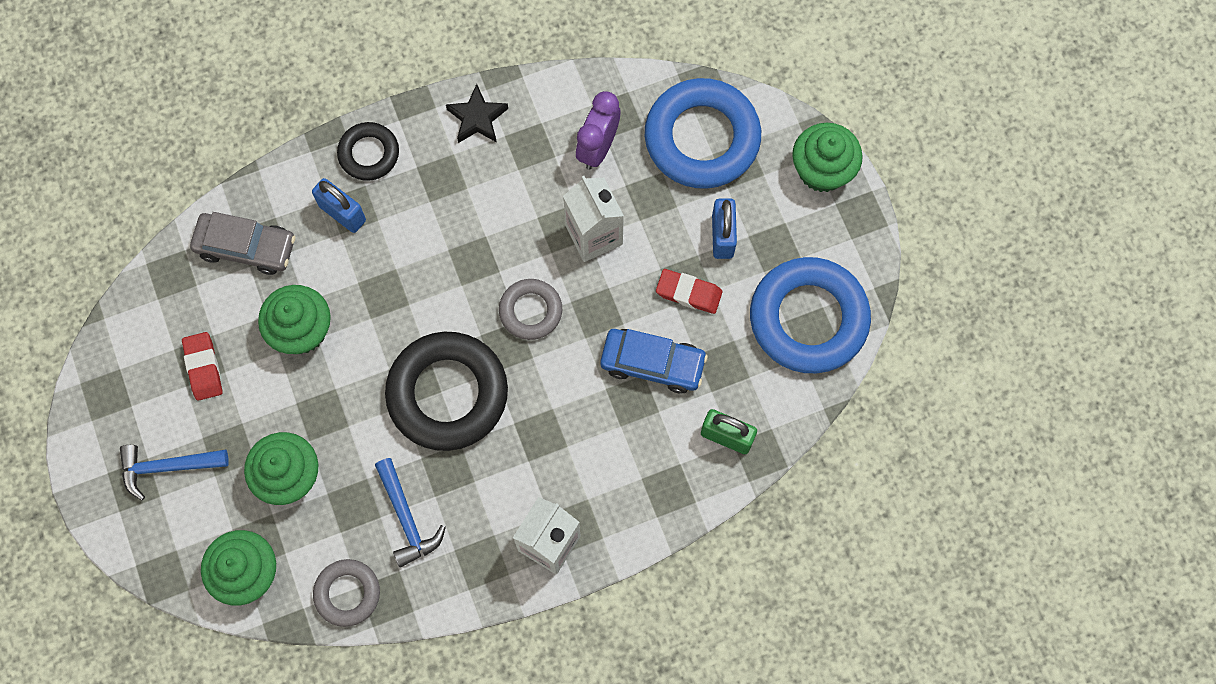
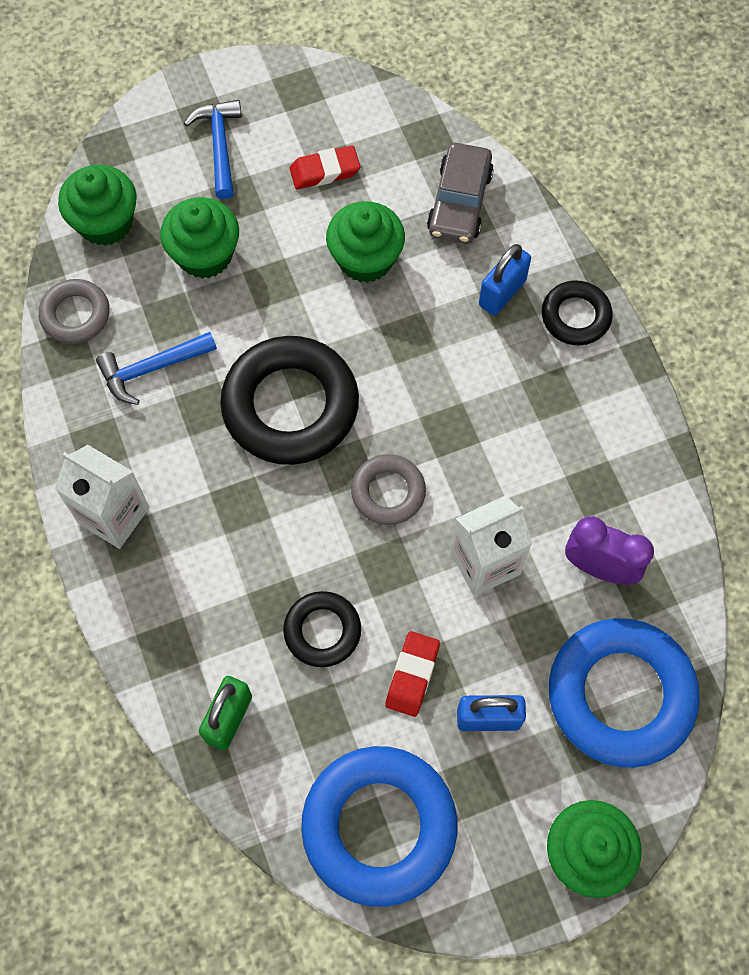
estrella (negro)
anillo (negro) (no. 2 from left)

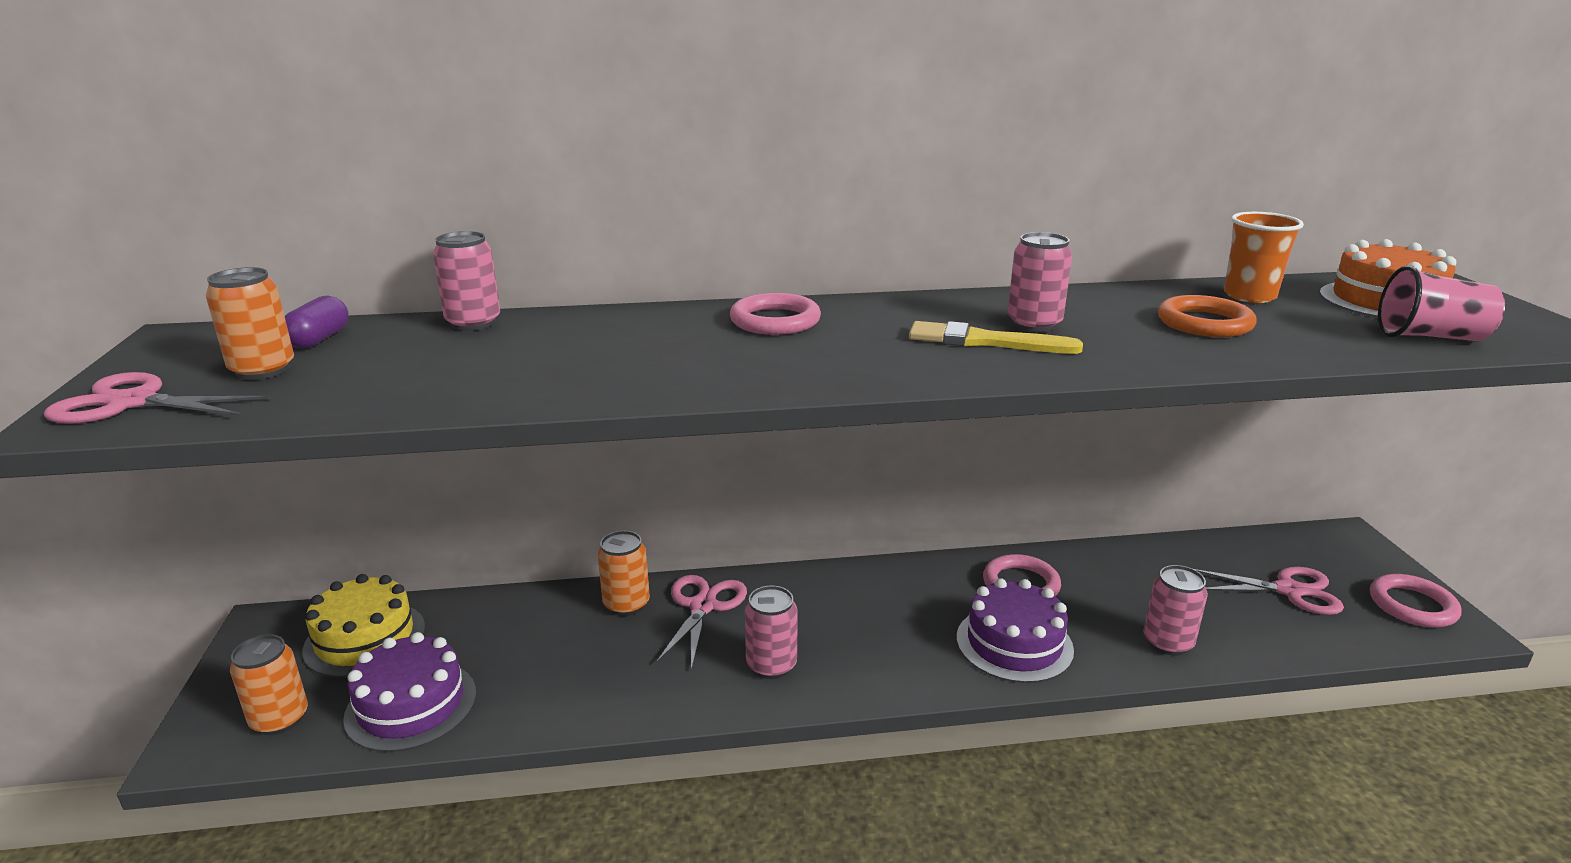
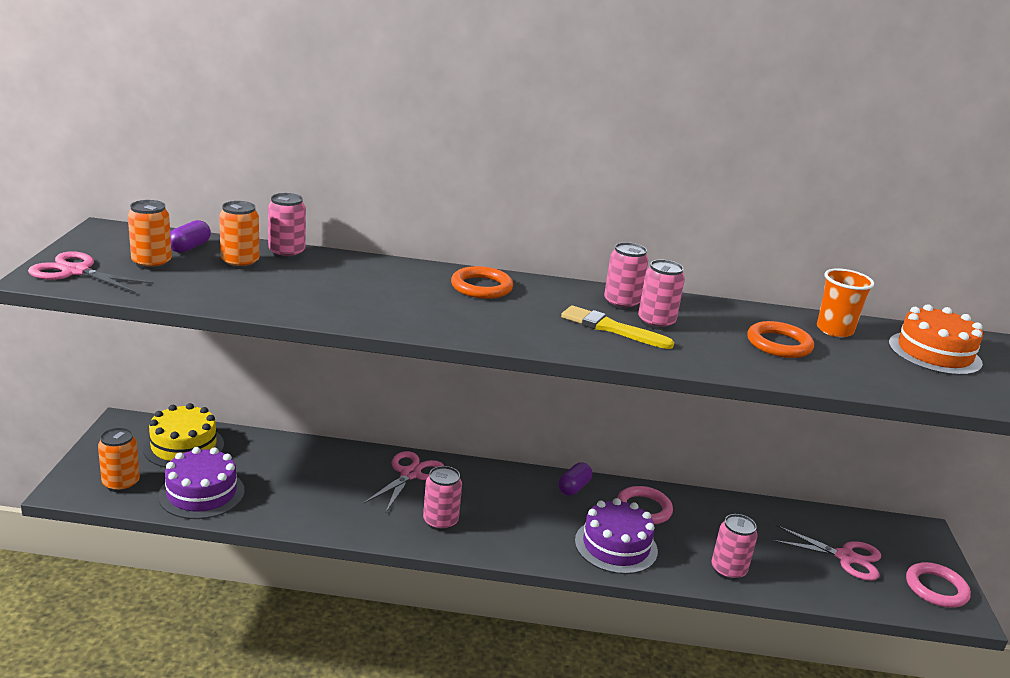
lata (naranja) (no. 3 from left)
anillo (naranja) (no. 1 from left)
vaso (rosa)
cápsula (morado) (no. 2 from left)
lata (rosa) (no. 3 from left)

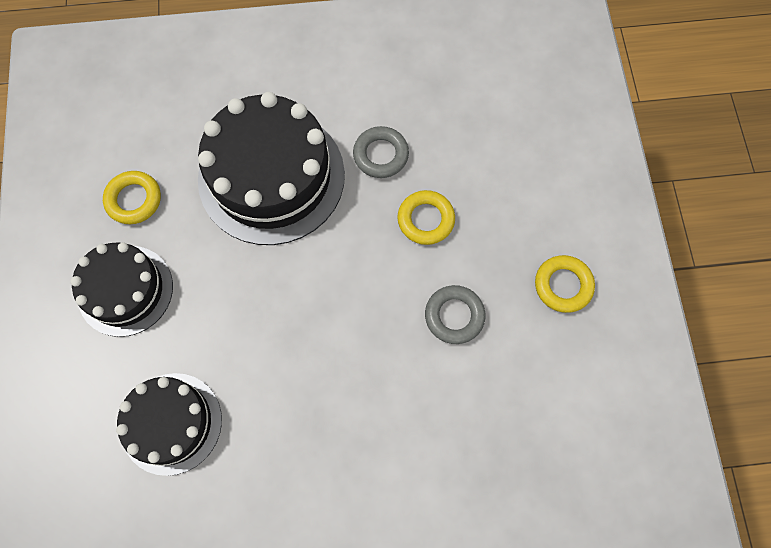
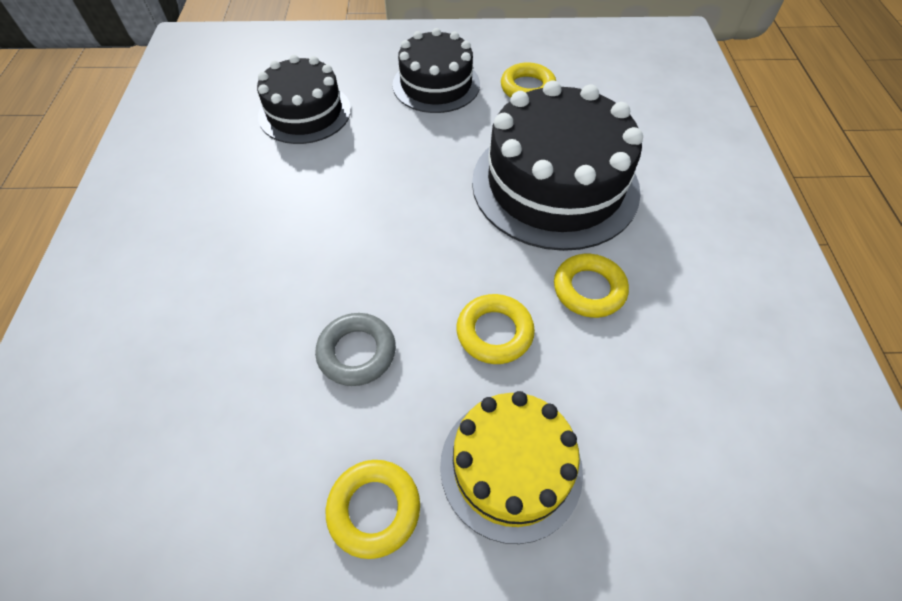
anillo (amarillo) (no. 4 from left)
tarta (amarillo)

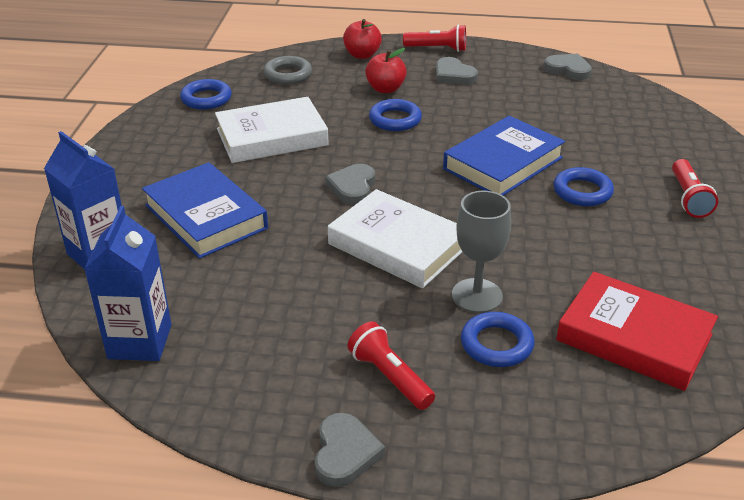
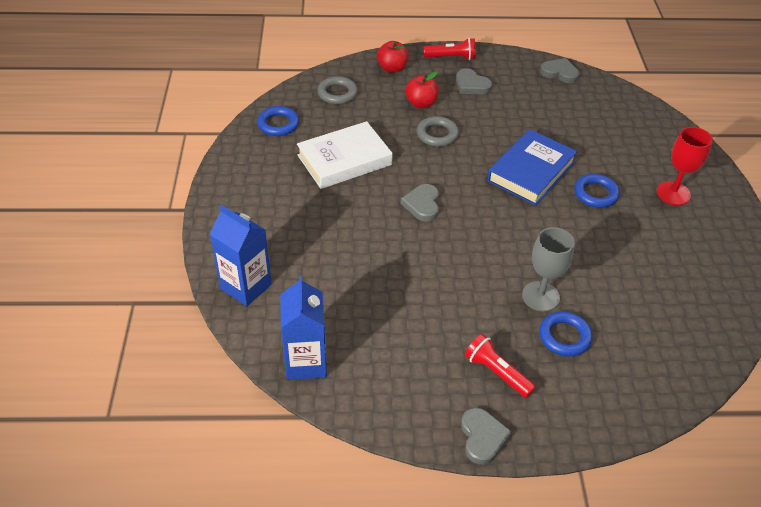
libro (azul) (no. 1 from left in the first image)
libro (blanco) (no. 2 from left in the first image)
anillo (gris) (no. 2 from left)
libro (rojo)
copa (rojo)

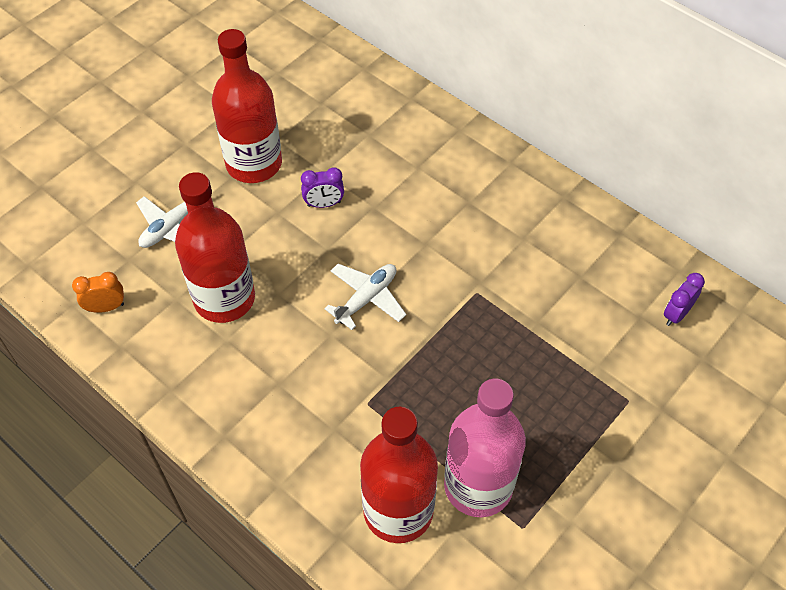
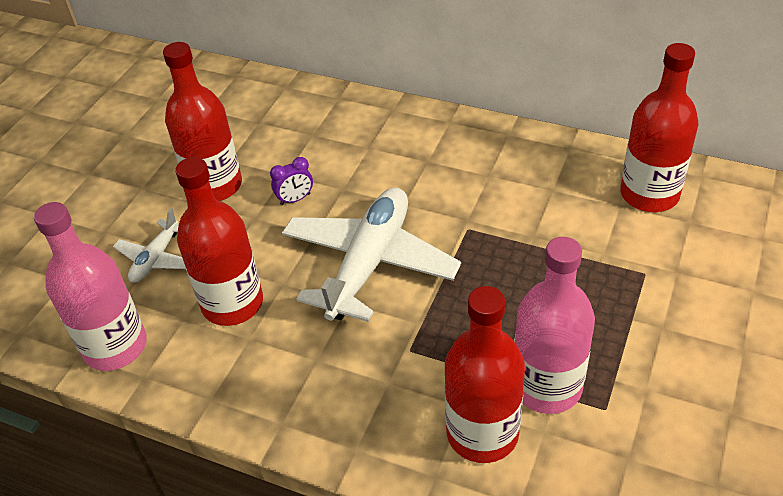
botella (rosa) (no. 1 from left)
avión (blanco) (no. 2 from left)
botella (rojo) (no. 4 from left)

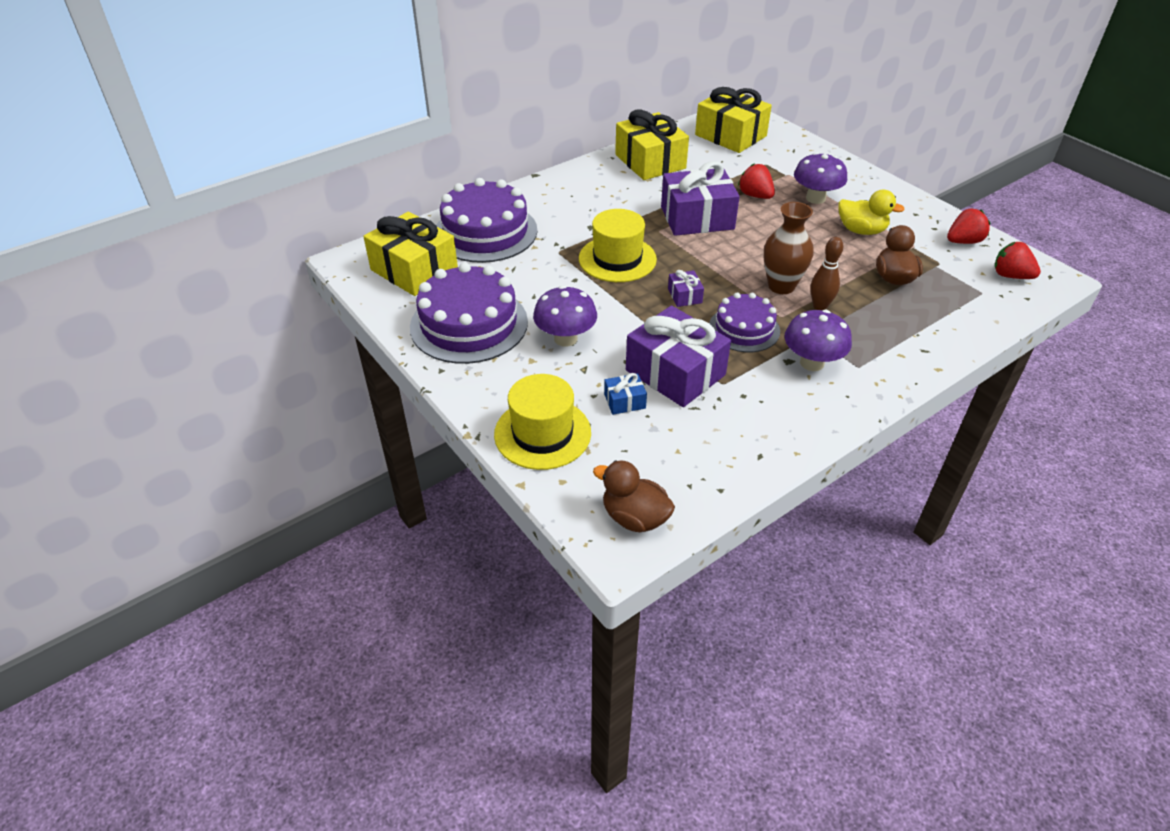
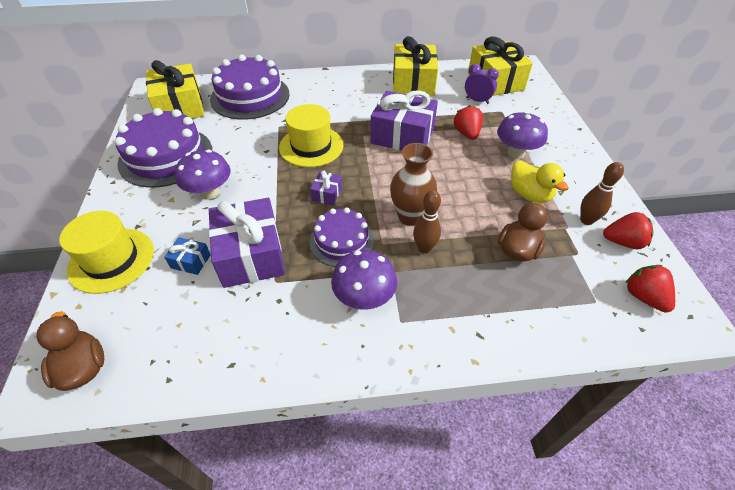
despertador (morado)
bolo (marrón) (no. 2 from left)

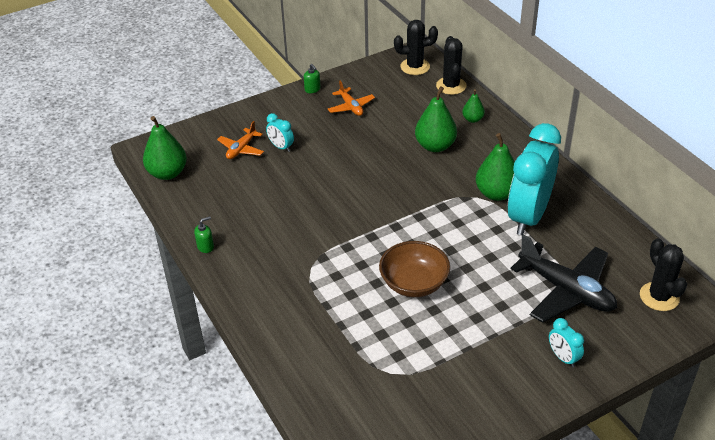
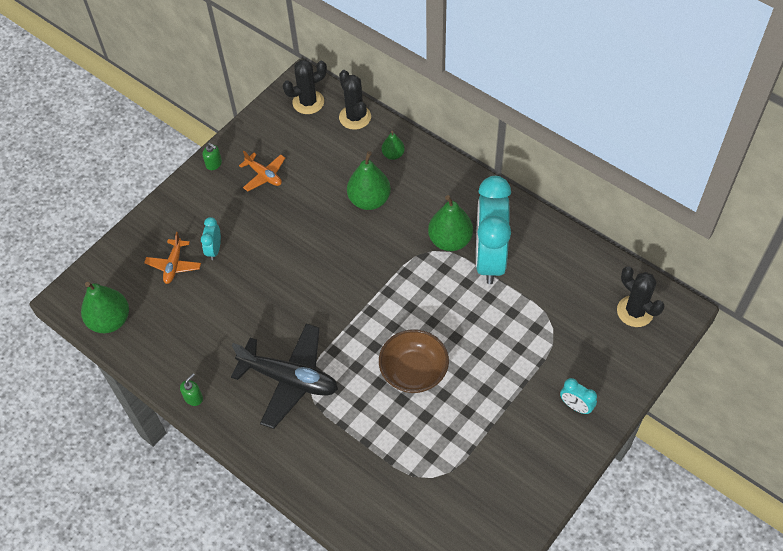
despertador (turquesa) (no. 1 from left)
avión (negro)

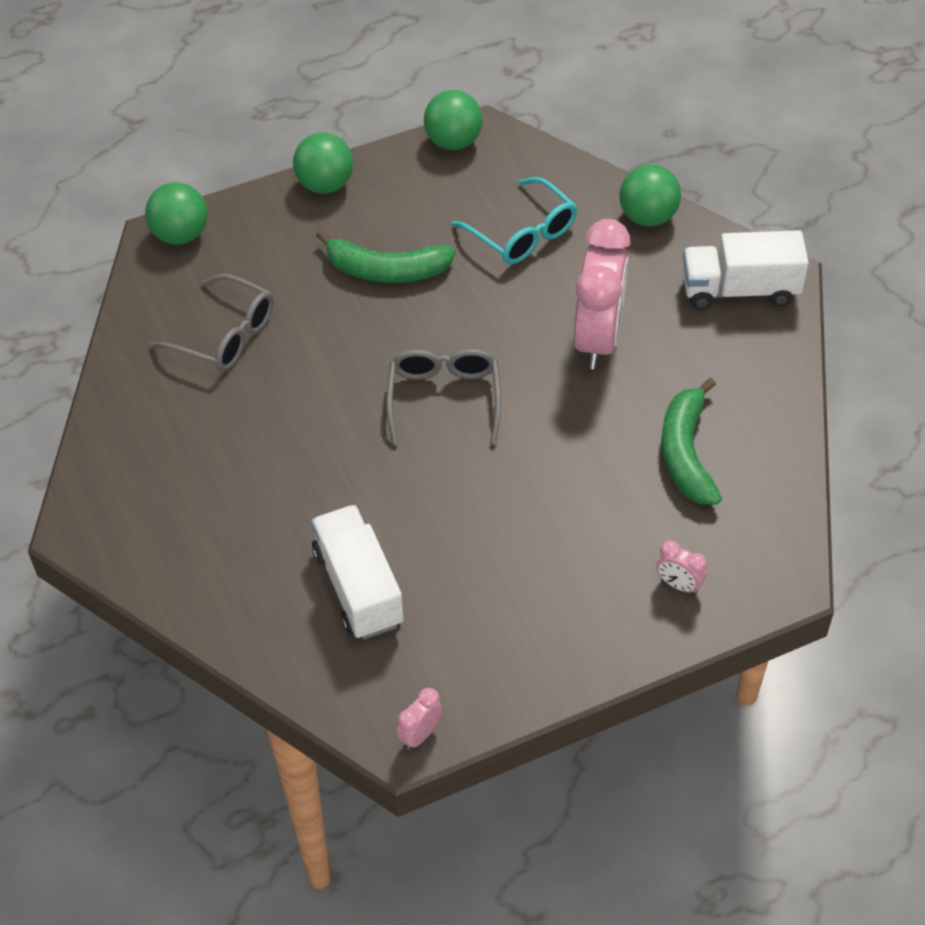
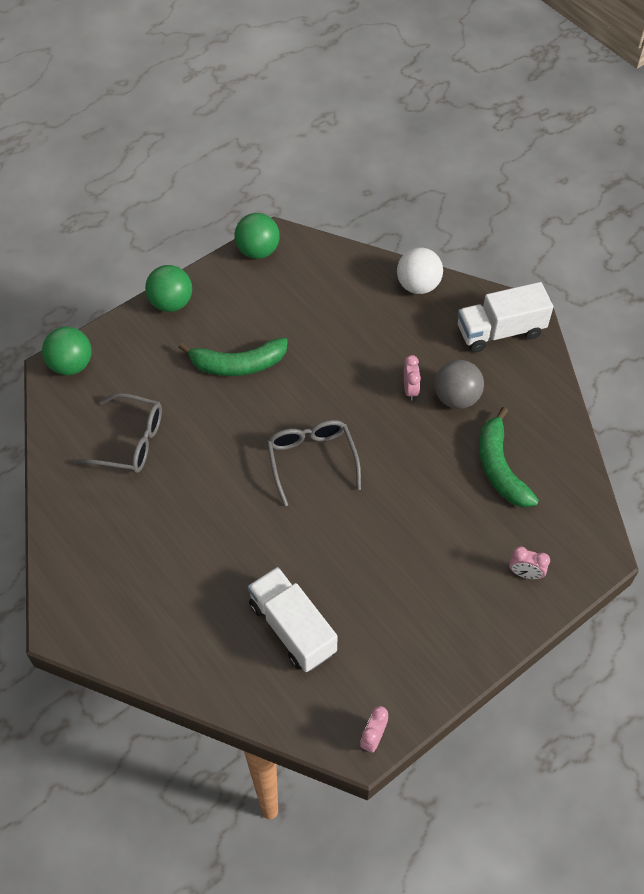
gafas (turquesa)
despertador (rosa) (no. 2 from left)
pelota (blanco)
pelota (gris)

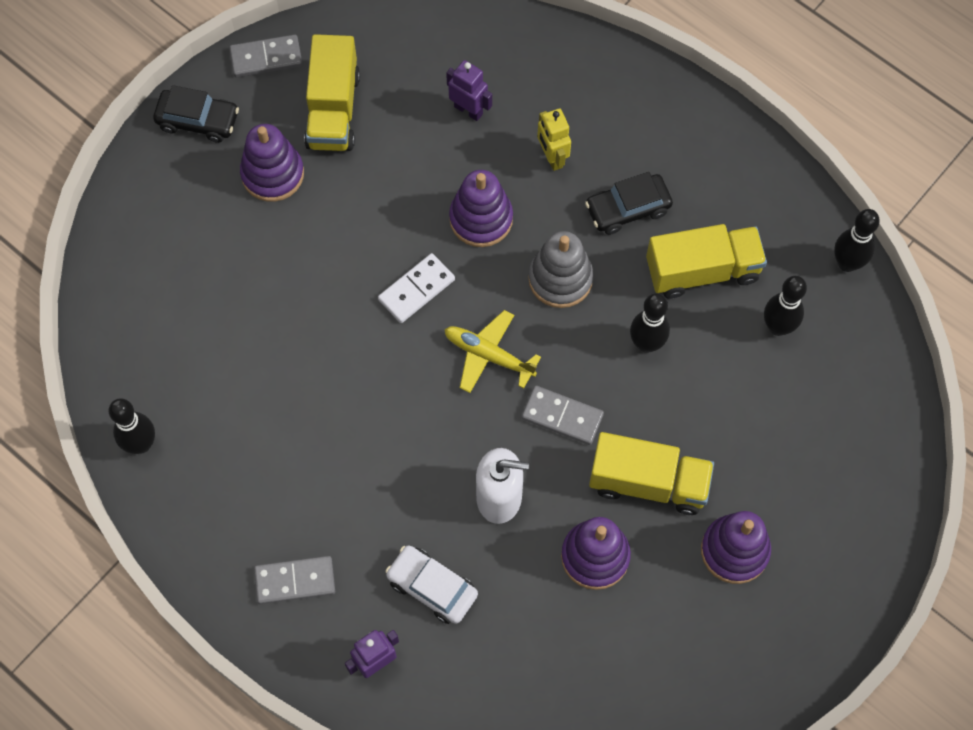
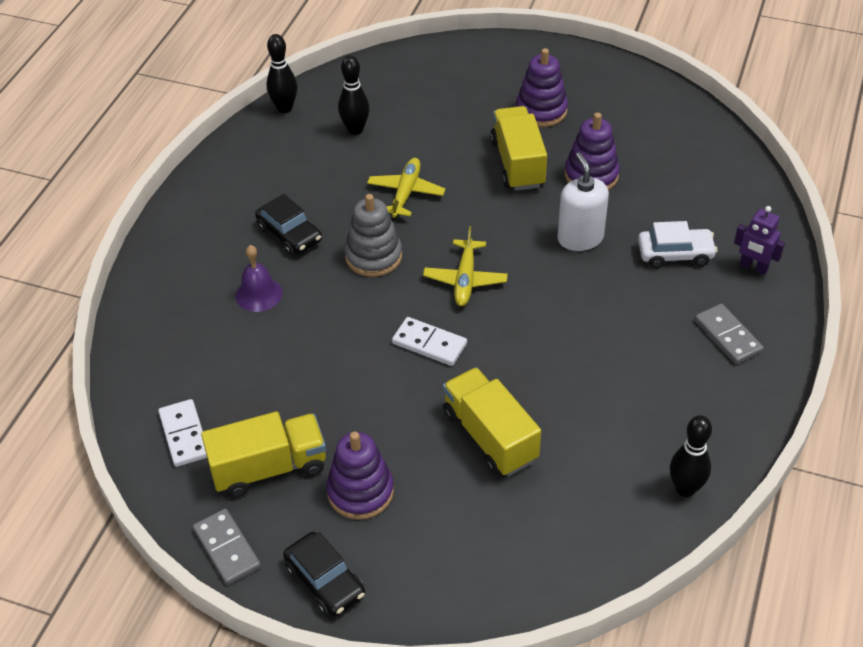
coche (negro) (no. 2 from left)
coche (blanco)
robot (morado) (no. 2 from left in the first image)
juguete apilable (morado) (no. 2 from left in the first image)
ficha de dominó (gris) (no. 3 from left in the first image)
campana (morado)
avión (amarillo) (no. 1 from left)
camión (amarillo) (no. 2 from left)
ficha de dominó (blanco) (no. 1 from left)

